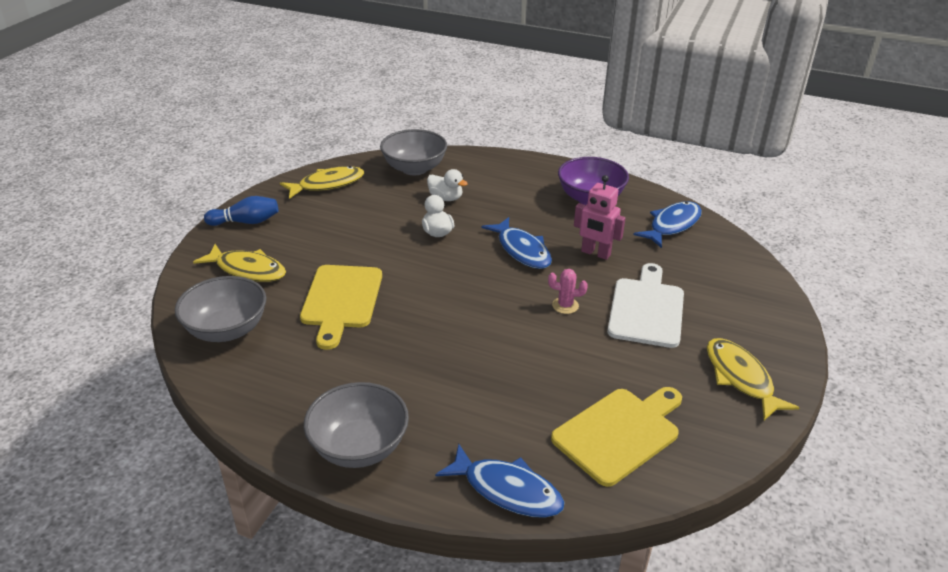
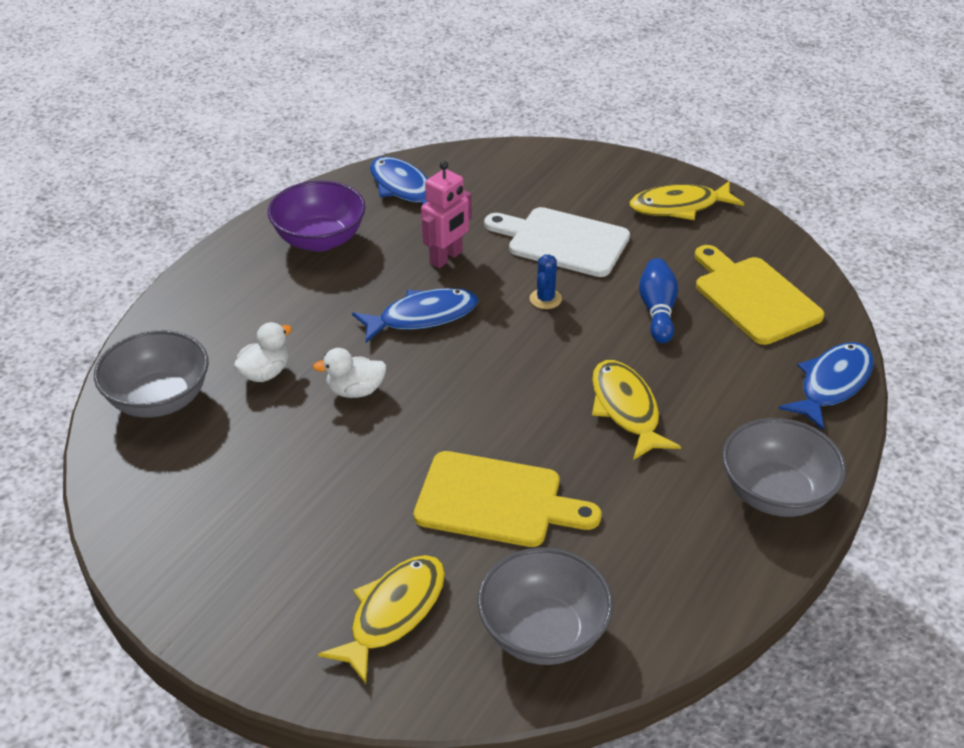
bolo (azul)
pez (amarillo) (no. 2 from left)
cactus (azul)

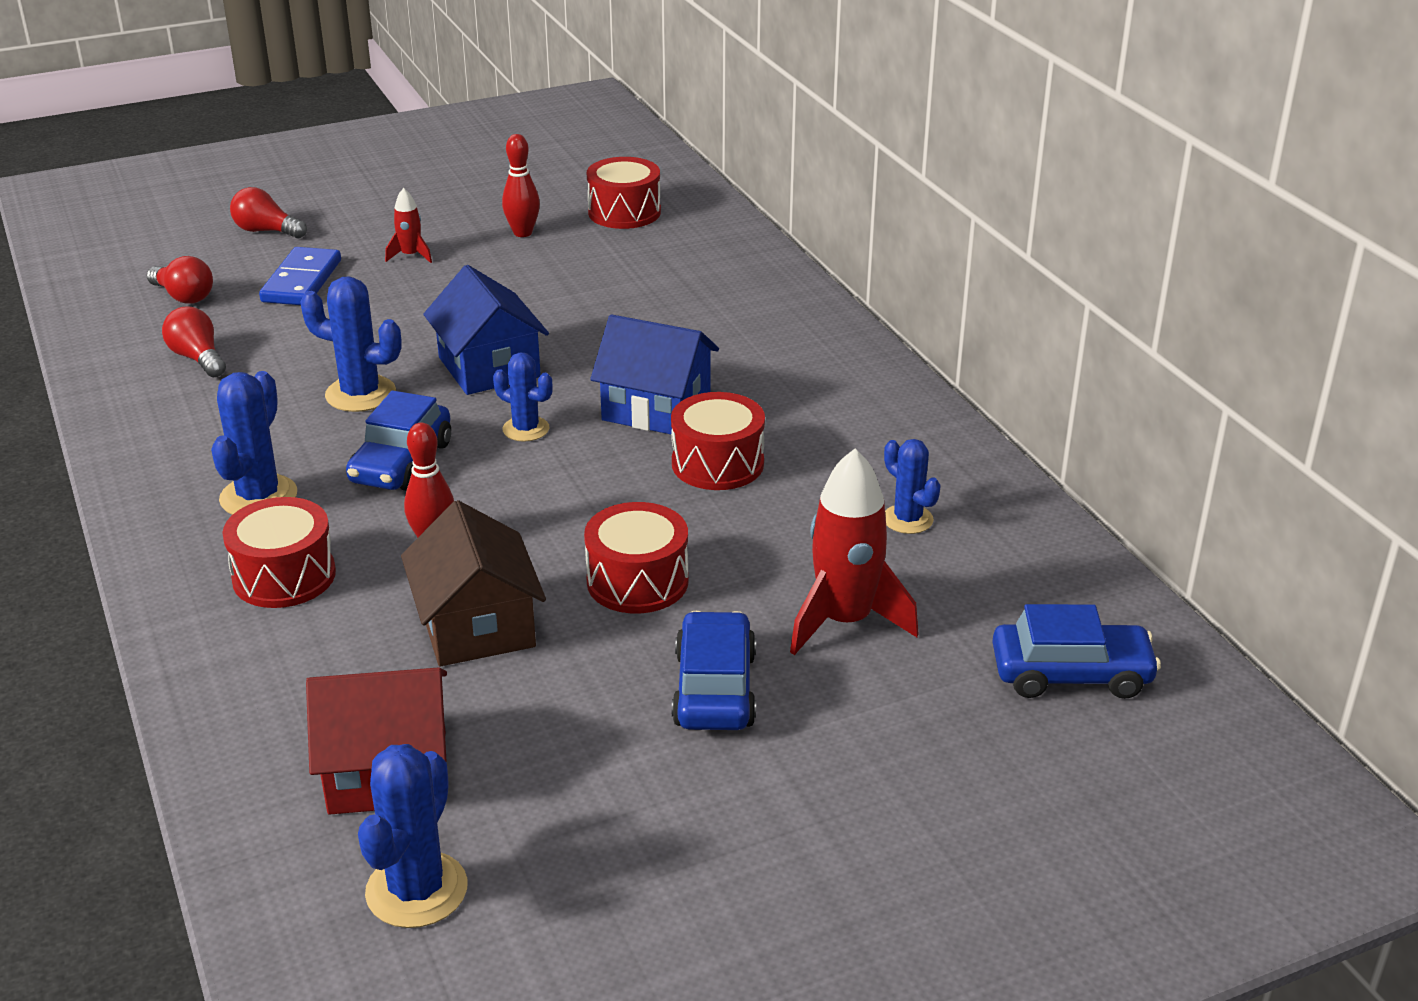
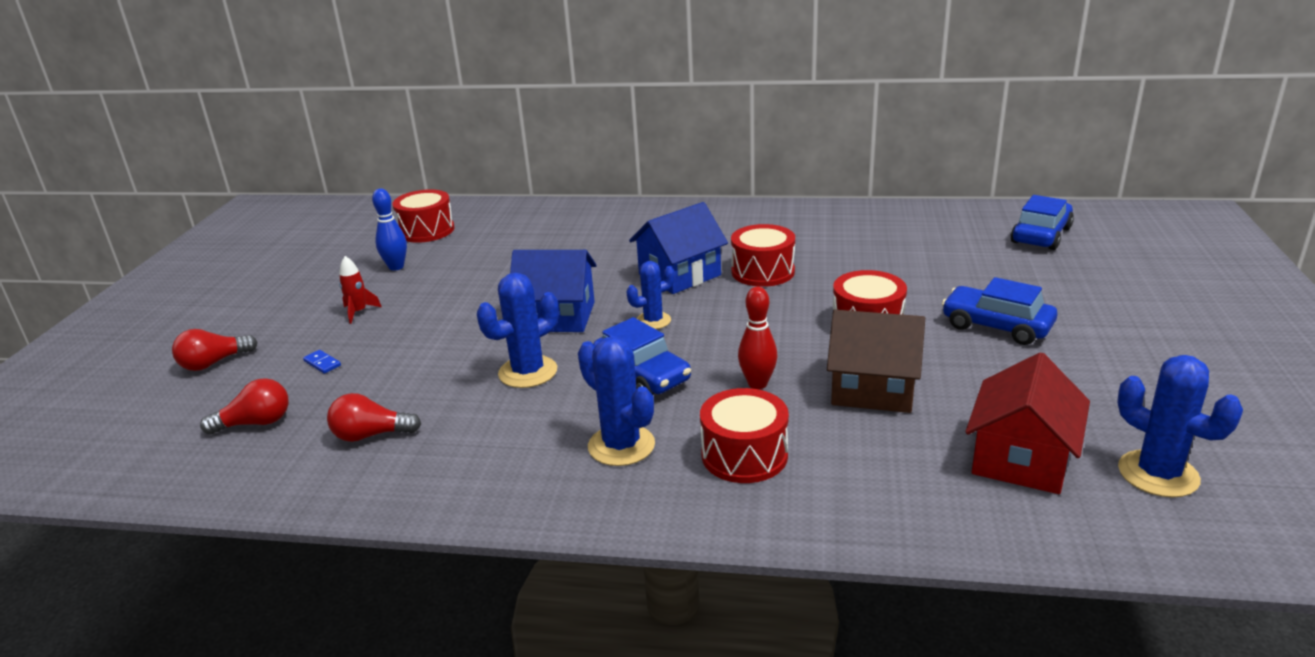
ficha de dominó (azul)
bolo (azul)
cohete (rojo) (no. 2 from left in the first image)
cactus (azul) (no. 5 from left in the first image)

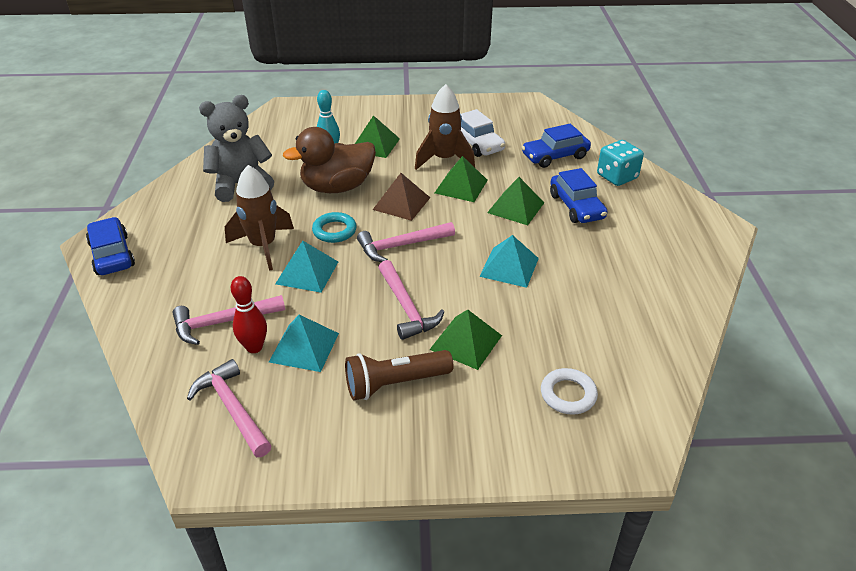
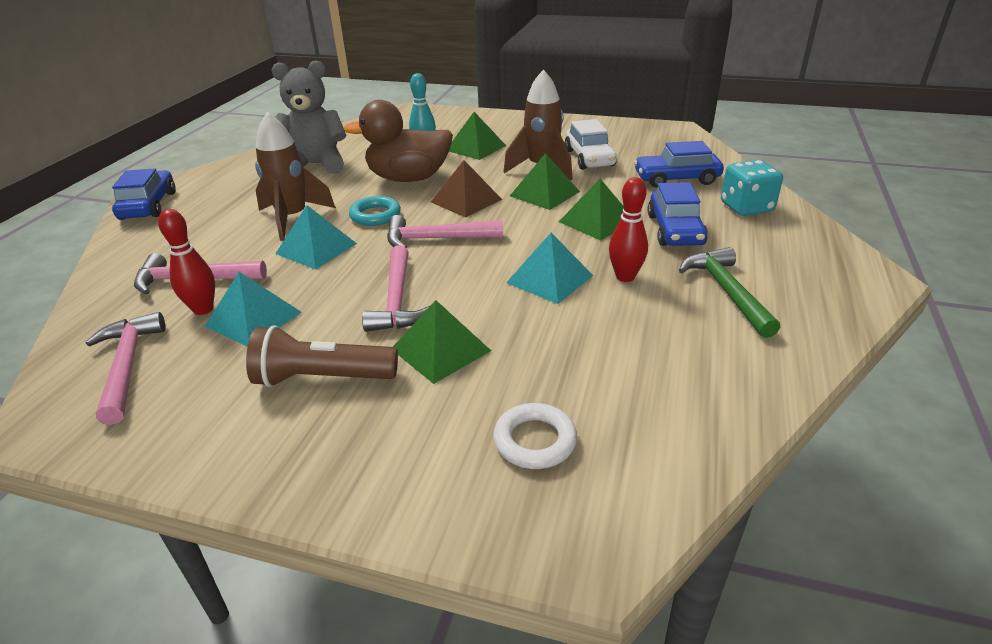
bolo (rojo) (no. 2 from left)
martillo (verde)

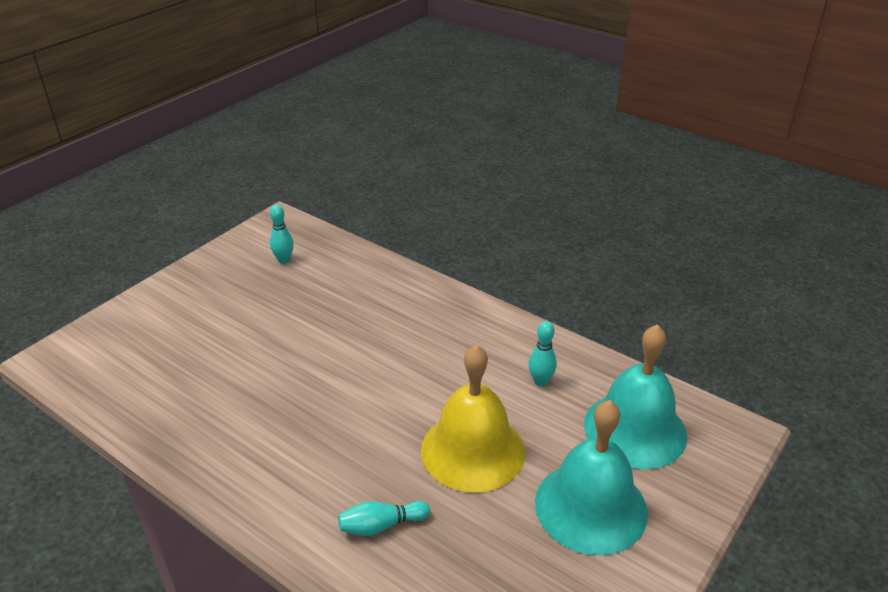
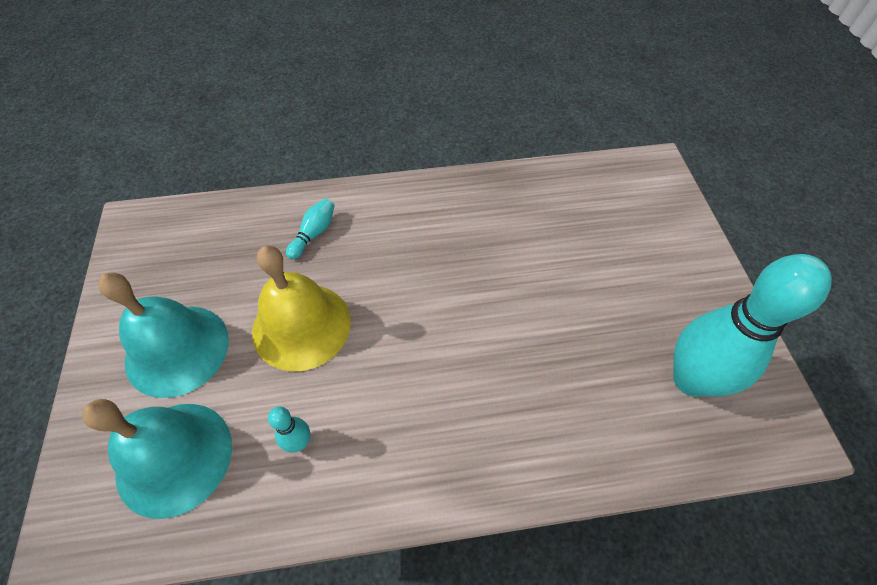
bolo (turquesa) (no. 3 from left)

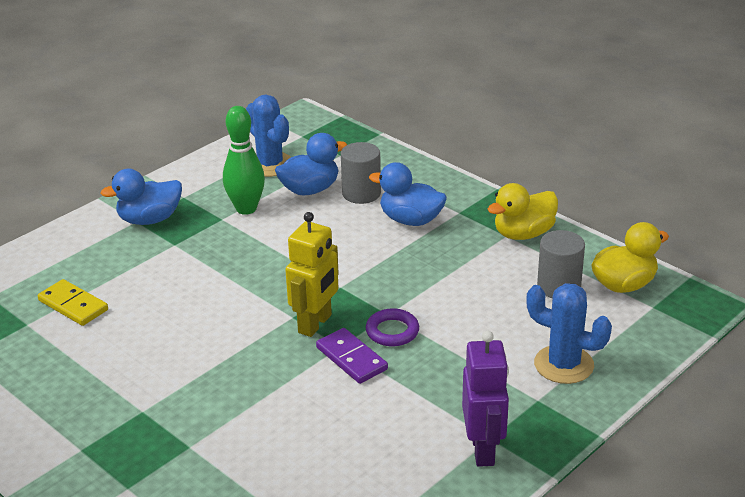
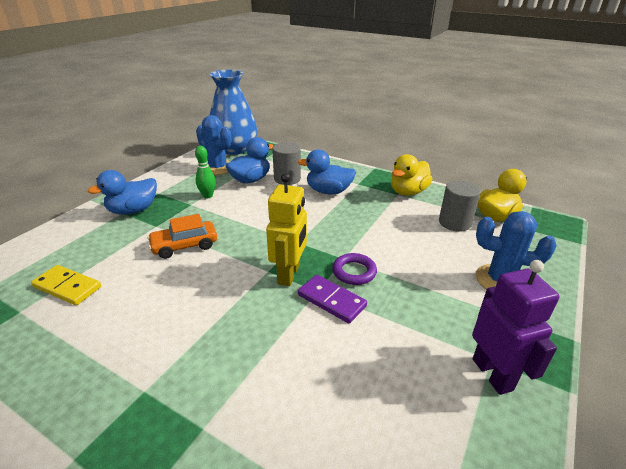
bolo (verde)
coche (naranja)
florero (azul)

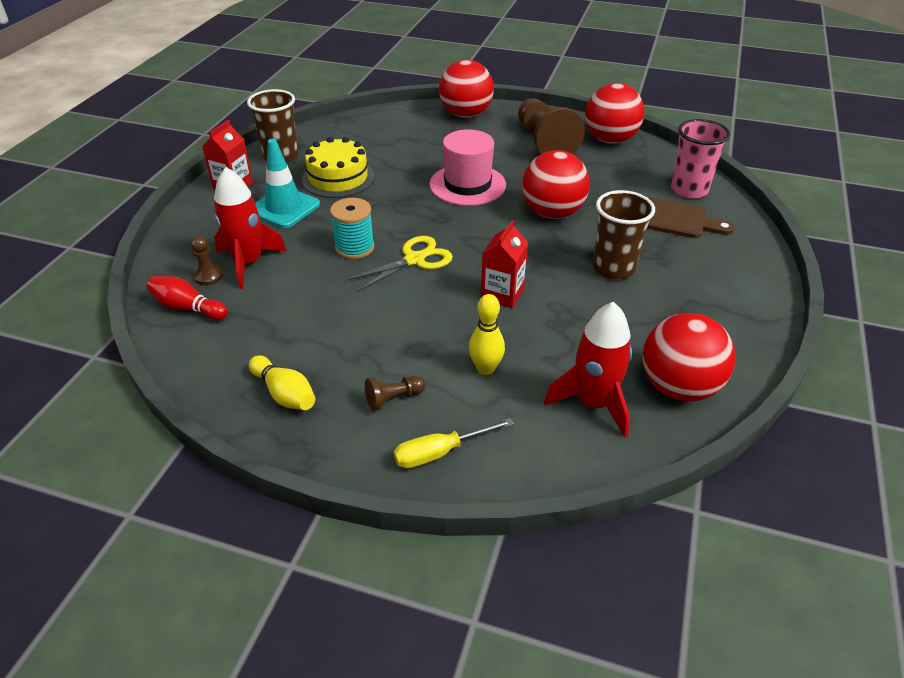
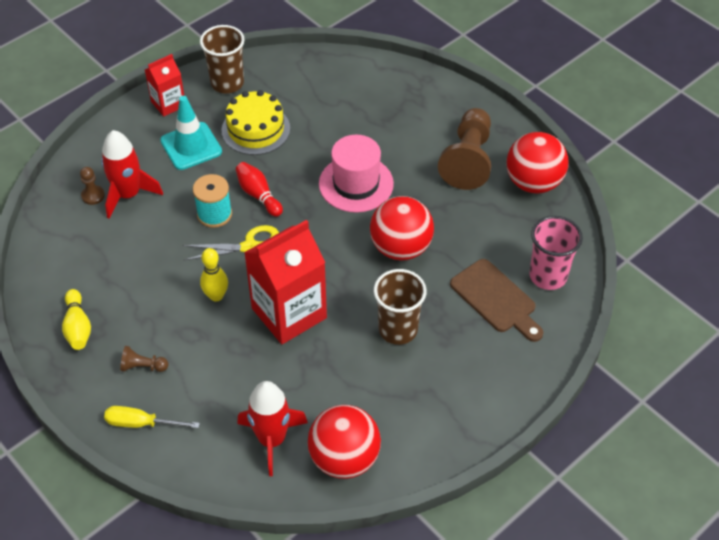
bolo (rojo)
pelota (rojo) (no. 1 from left in the first image)
bolo (amarillo) (no. 2 from left)
cartón de leche (rojo) (no. 2 from left)

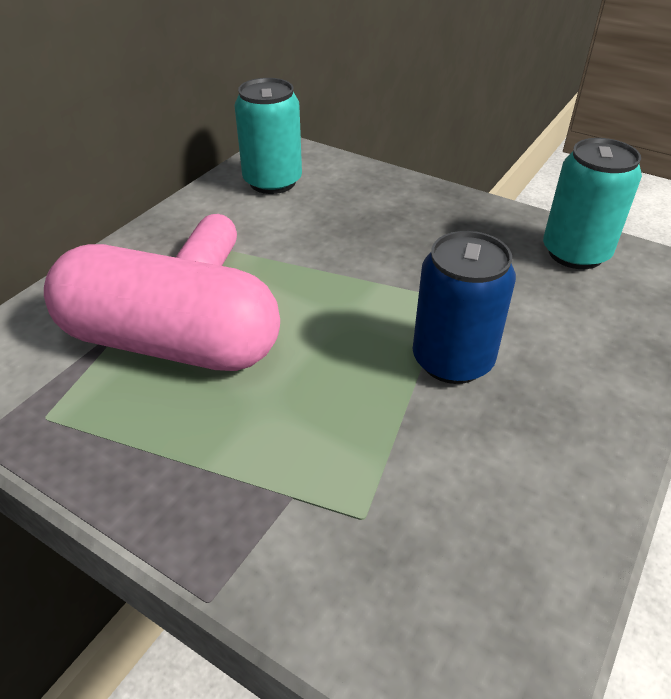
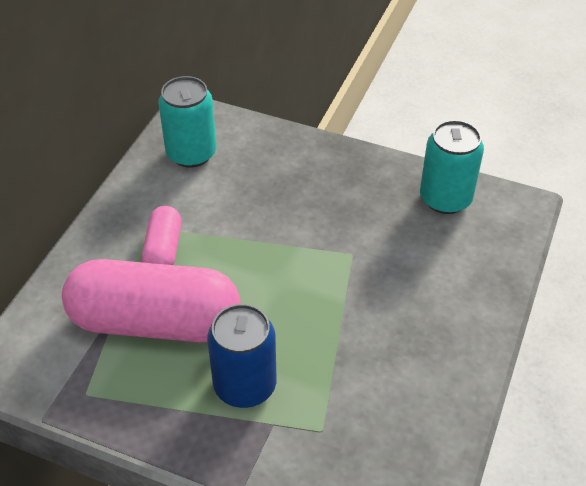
lata (azul)

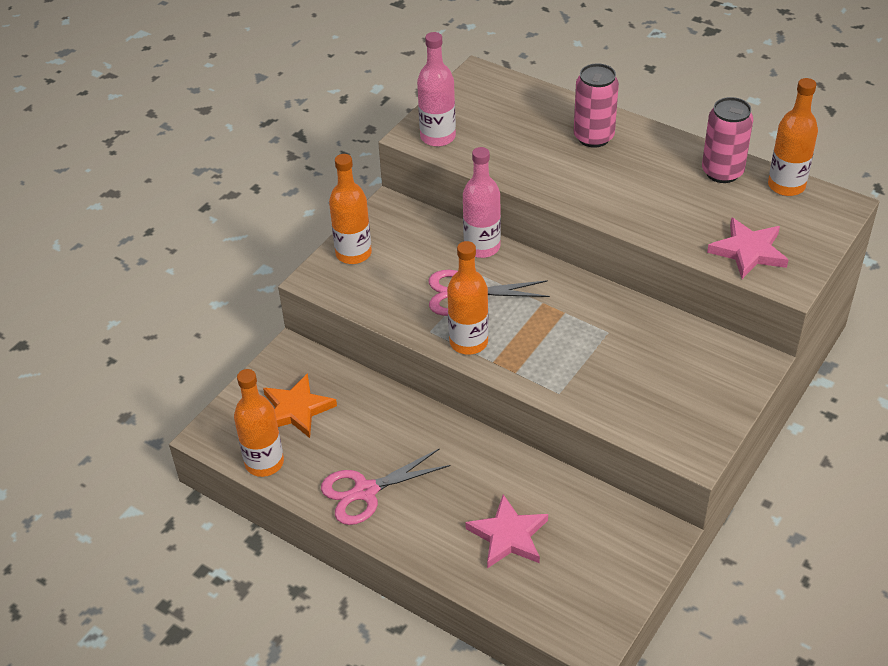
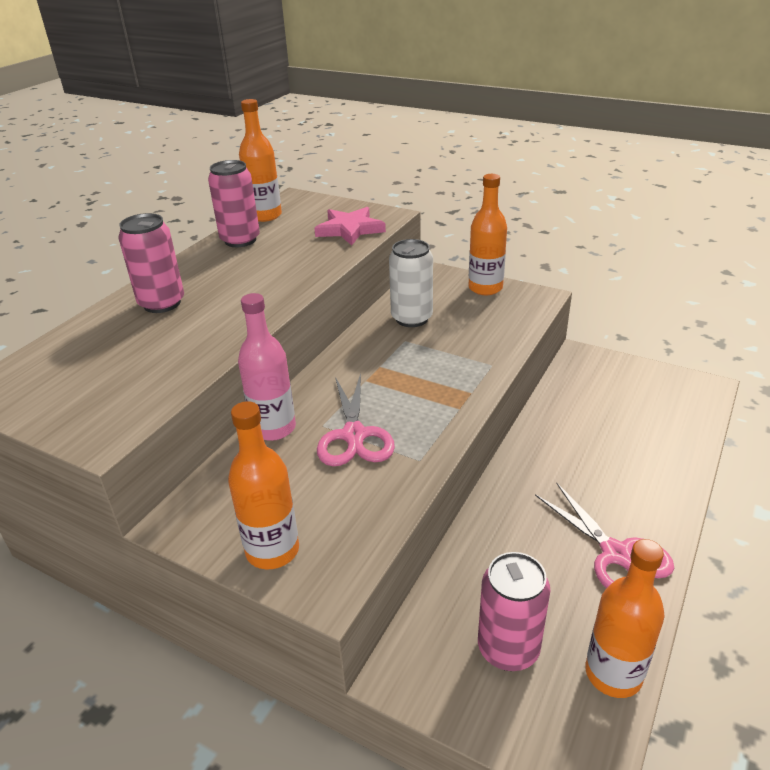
lata (rosa) (no. 3 from left)
botella (rosa) (no. 1 from left in the first image)
botella (naranja) (no. 3 from left)
estrella (rosa) (no. 1 from left in the first image)
lata (blanco)

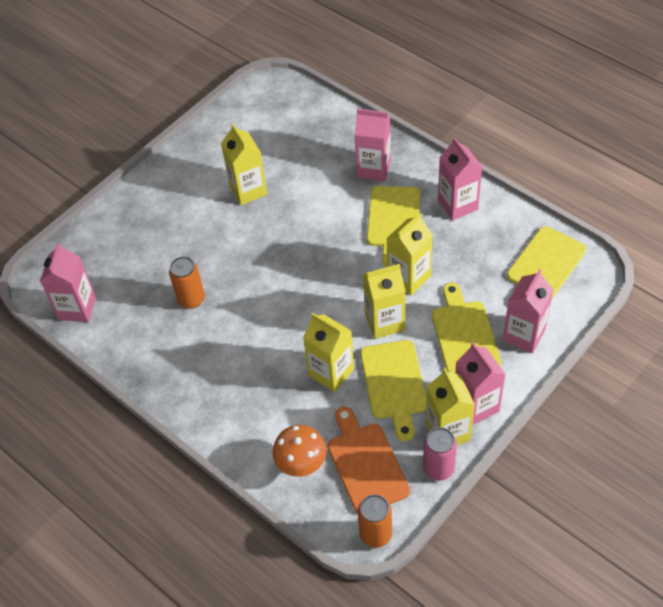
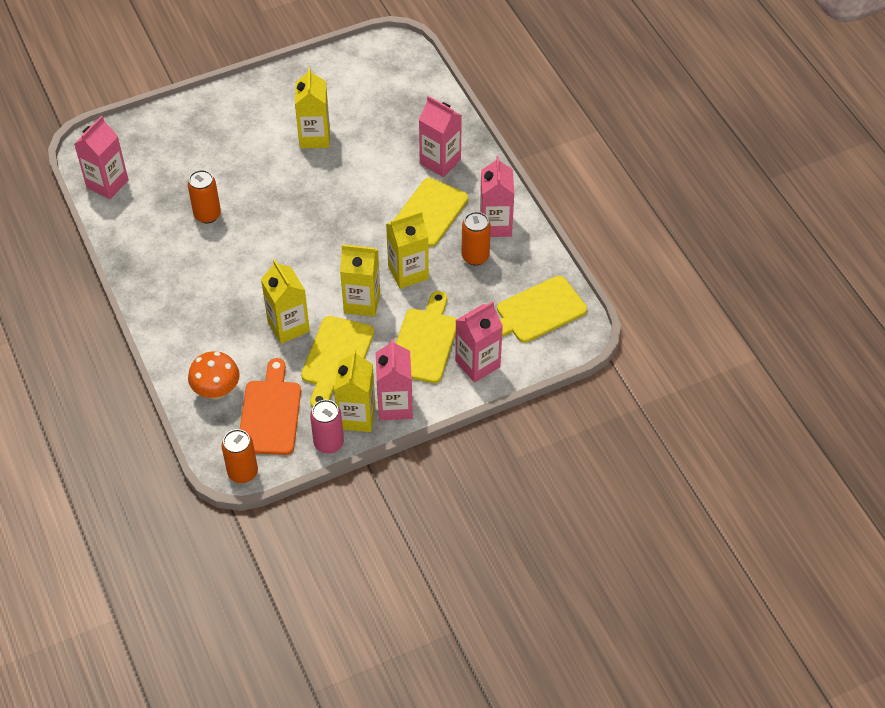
lata (naranja) (no. 3 from left)

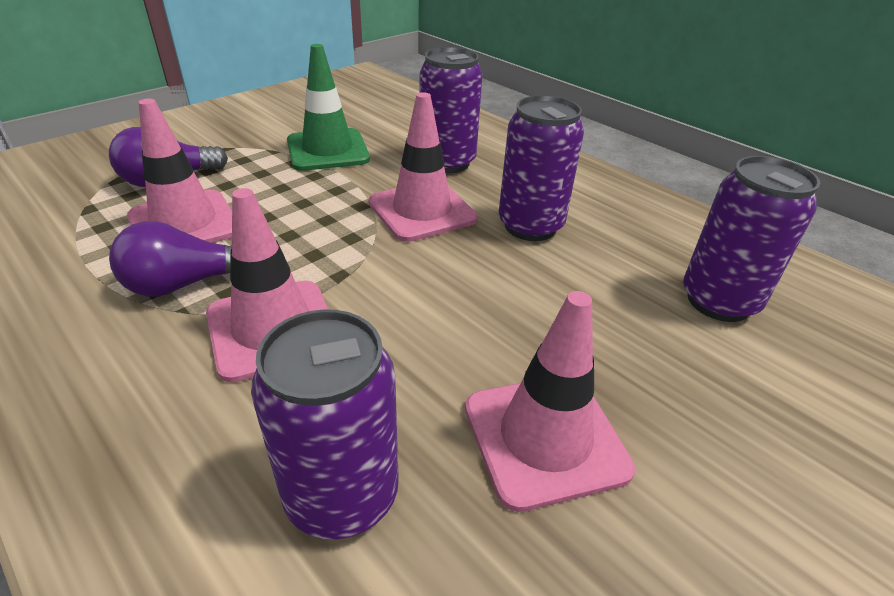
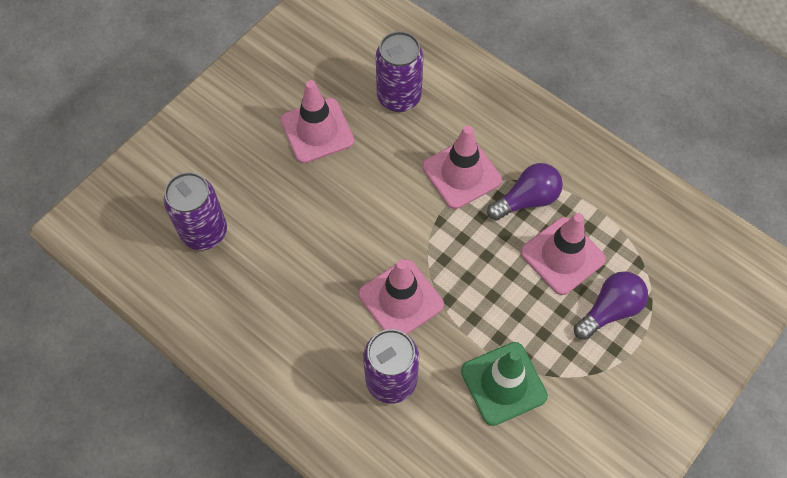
lata (morado) (no. 3 from left in the first image)

